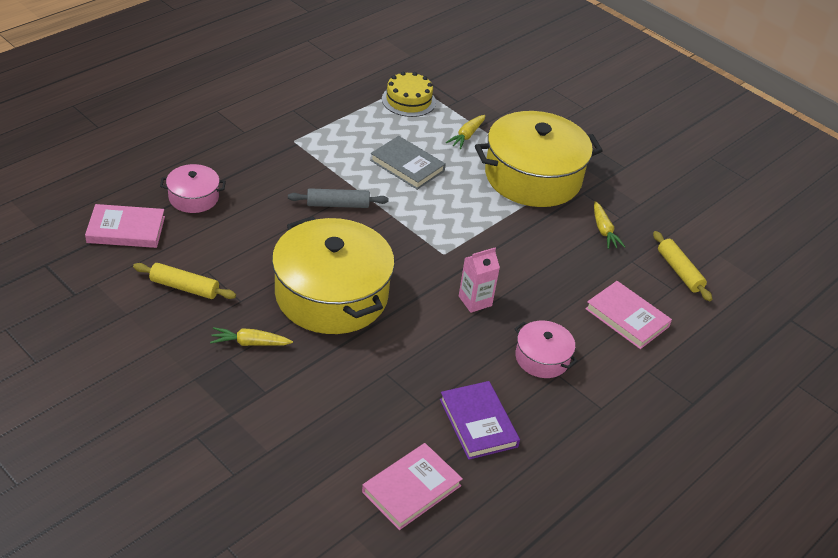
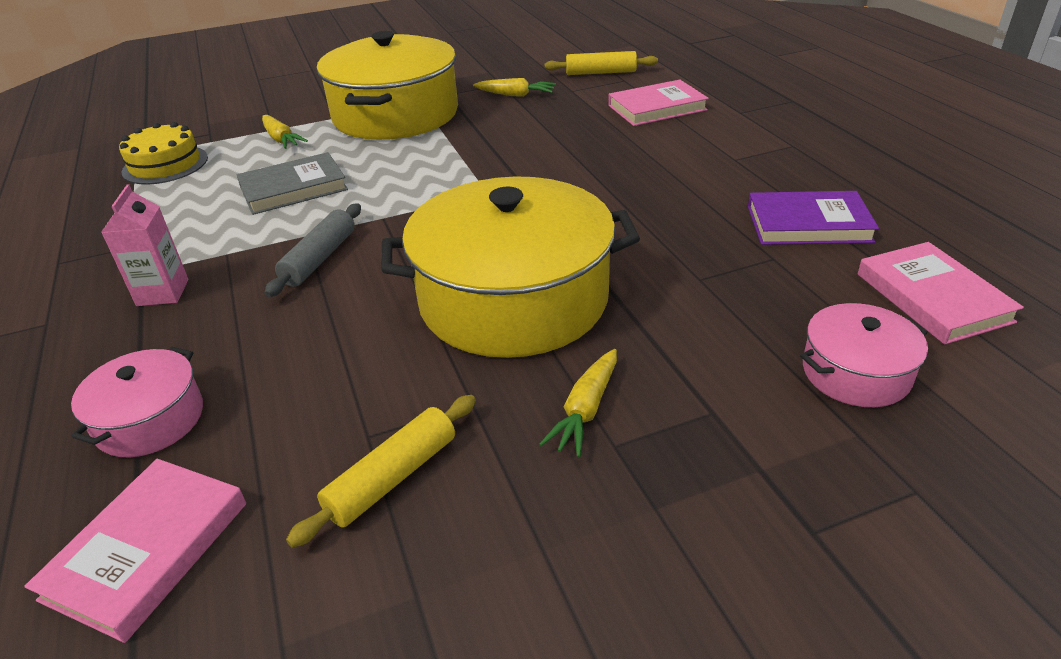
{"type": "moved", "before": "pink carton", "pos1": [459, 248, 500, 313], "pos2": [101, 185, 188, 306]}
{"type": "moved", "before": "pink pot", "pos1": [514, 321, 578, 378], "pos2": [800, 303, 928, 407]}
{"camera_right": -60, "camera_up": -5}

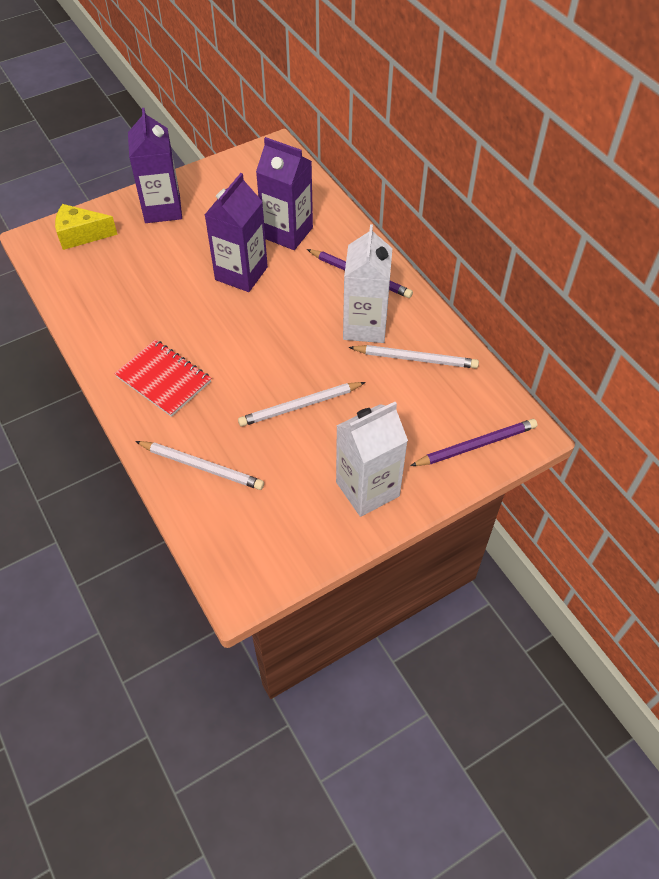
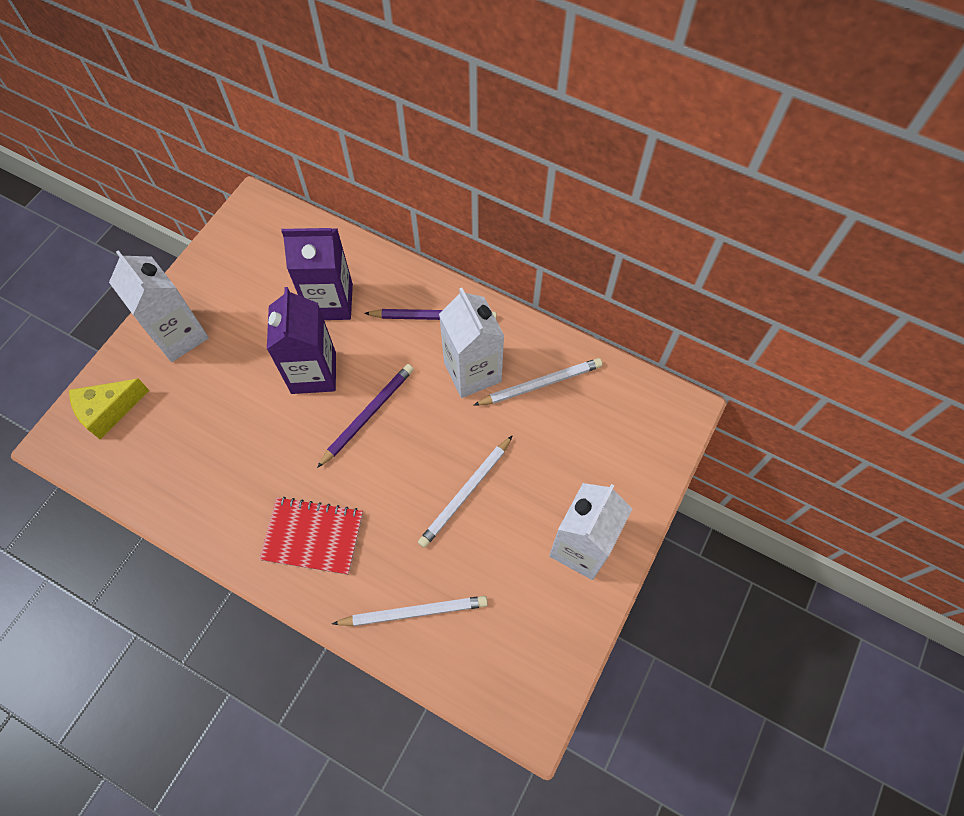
{"type": "recoloured", "before": "purple carton", "after": "white carton", "pos1": [128, 108, 182, 223], "pos2": [109, 250, 209, 362]}
{"type": "moved", "before": "purple pencil", "pos1": [410, 419, 537, 466], "pos2": [317, 364, 414, 468]}
{"camera_right": -30, "camera_up": 10}

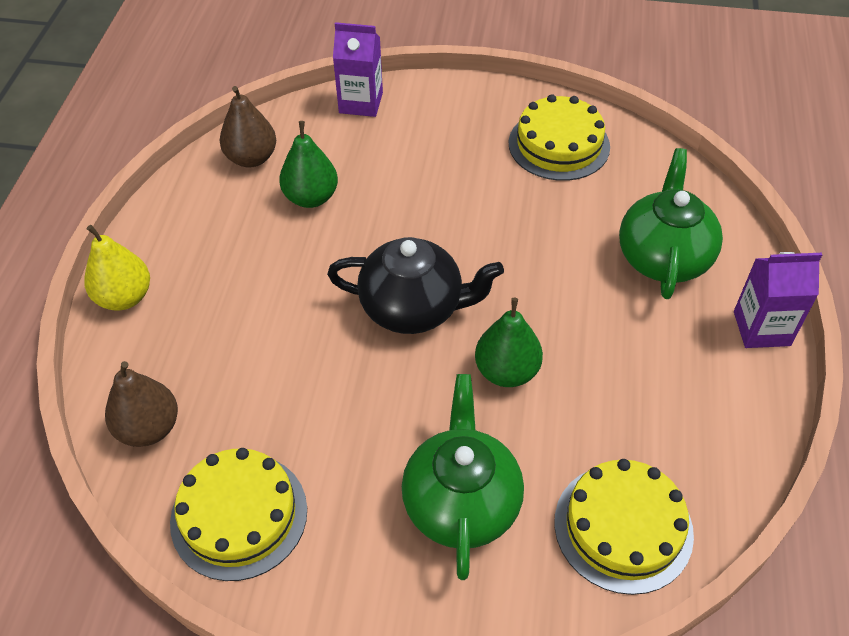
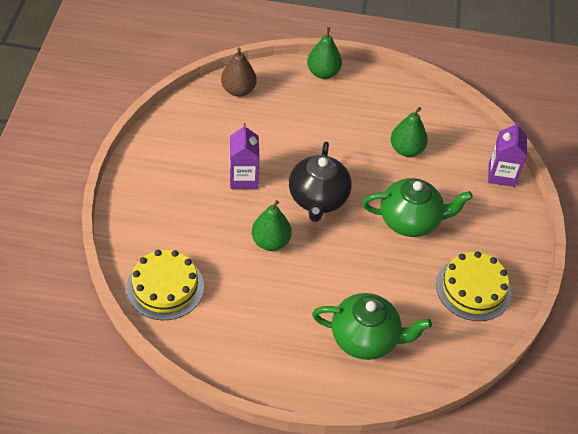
{"type": "removed", "before": "brown pear", "pos1": [220, 86, 276, 168]}
{"type": "recoloured", "before": "yellow pear", "after": "green pear", "pos1": [84, 225, 150, 310], "pos2": [307, 27, 342, 79]}
{"type": "moved", "before": "purple carton", "pos1": [734, 252, 822, 348], "pos2": [230, 123, 259, 189]}
{"type": "moved", "before": "green teapot", "pos1": [402, 374, 524, 580], "pos2": [362, 178, 473, 237]}
{"type": "removed", "before": "yellow cake", "pos1": [170, 448, 307, 581]}
{"camera_right": 85, "camera_up": 0}

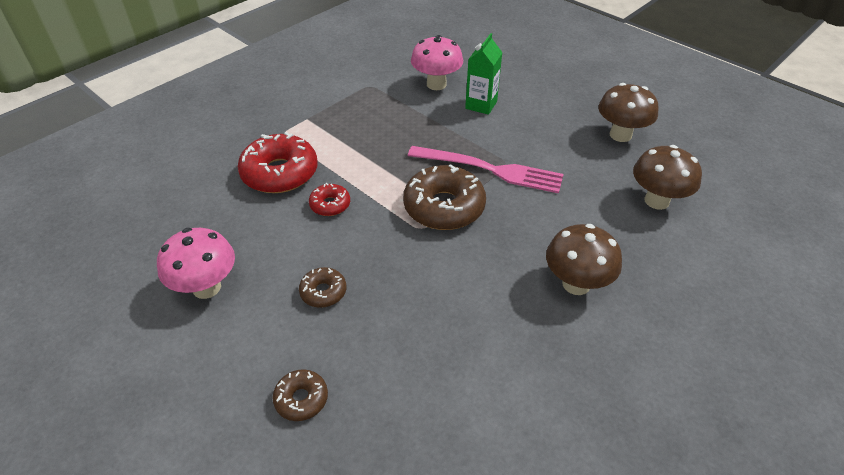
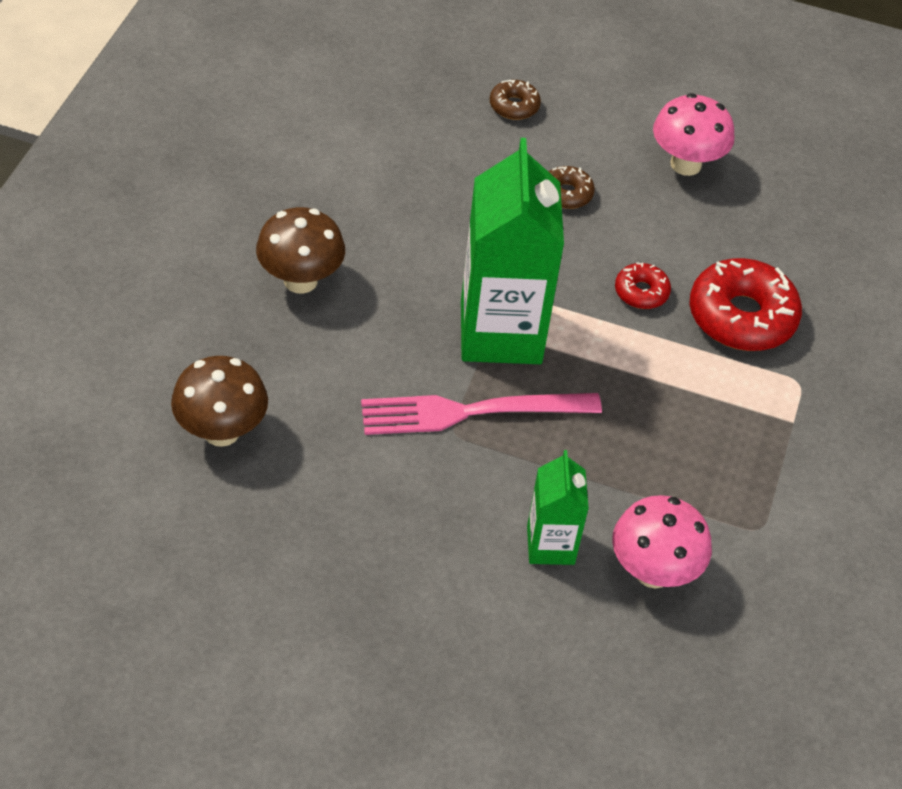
{"type": "removed", "before": "brown mushroom", "pos1": [598, 83, 659, 142]}
{"type": "replaced", "before": "brown donut", "after": "green carton", "pos1": [403, 164, 486, 230], "pos2": [461, 138, 564, 364]}
{"camera_right": 150, "camera_up": 5}

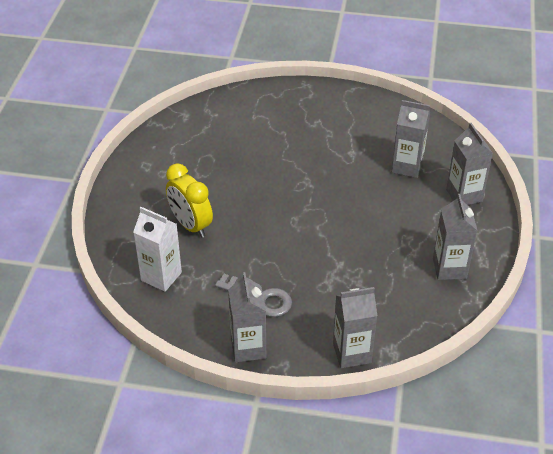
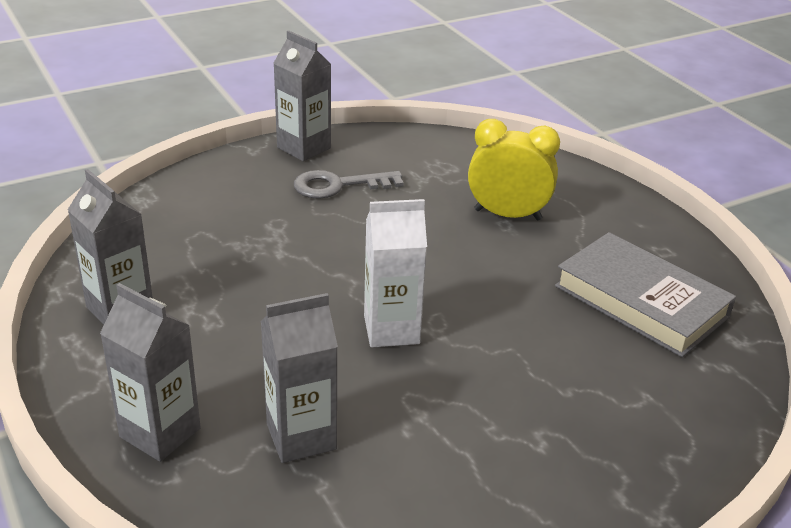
{"type": "moved", "before": "white carton", "pos1": [133, 207, 182, 292], "pos2": [364, 199, 427, 348]}
{"type": "removed", "before": "grey carton", "pos1": [333, 287, 377, 368]}
{"type": "added", "after": "grey book", "pos2": [555, 232, 736, 357]}
{"camera_right": 140, "camera_up": -10}

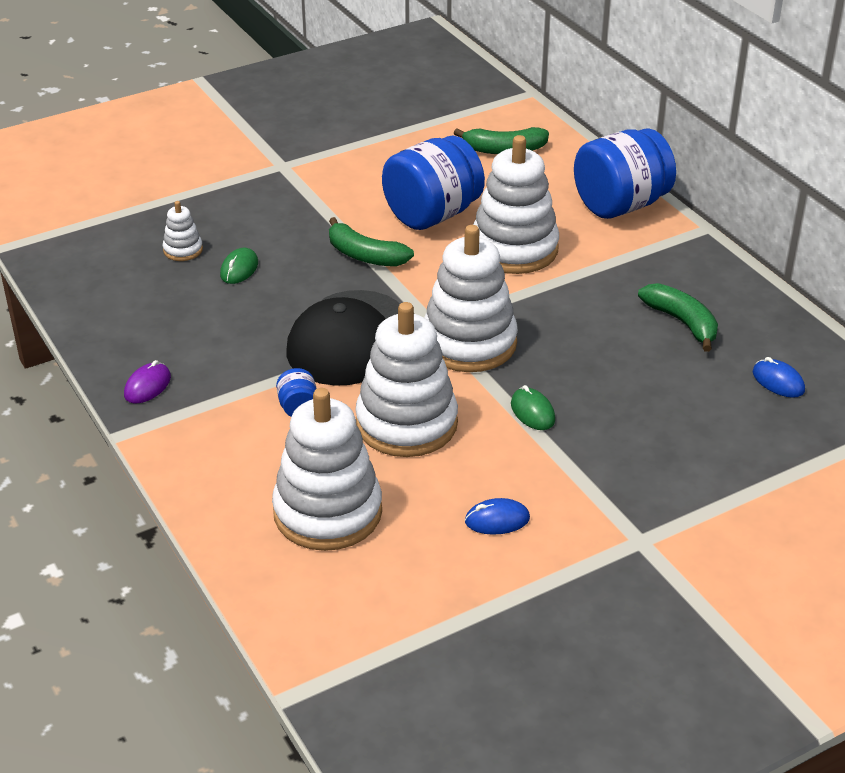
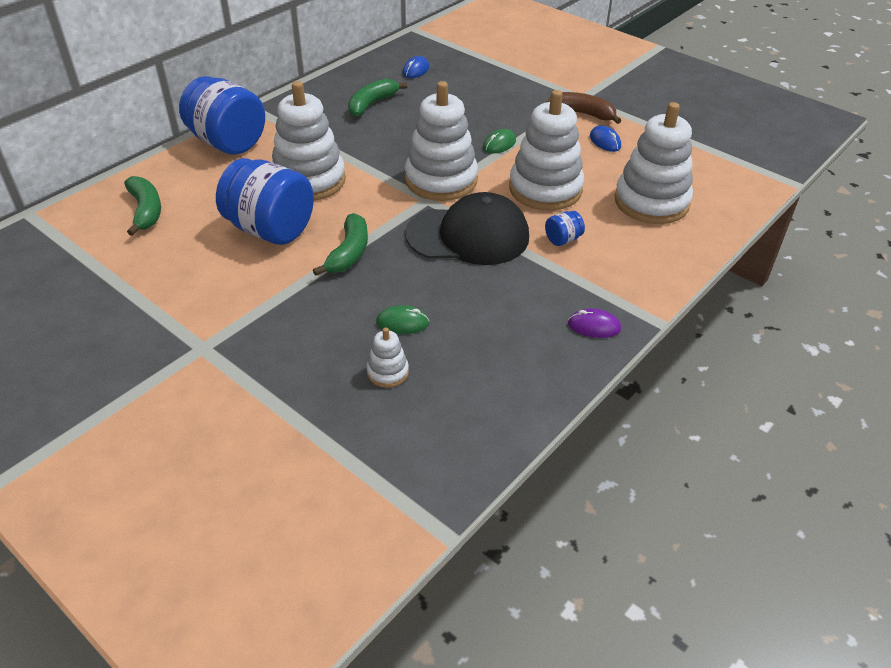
{"type": "added", "after": "brown banana", "pos2": [546, 92, 621, 124]}
{"camera_right": -110, "camera_up": 5}

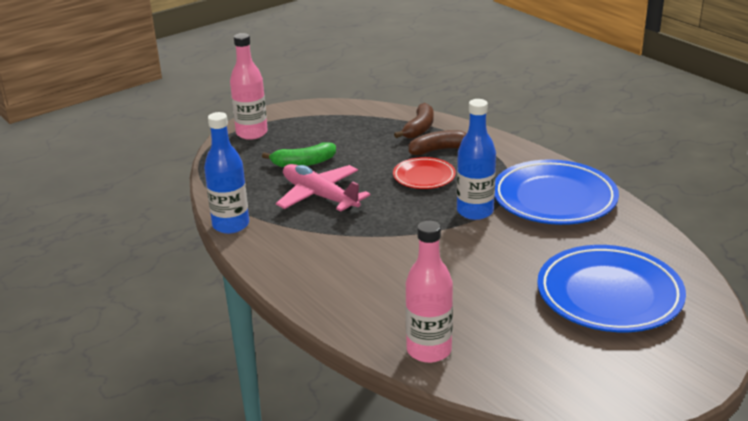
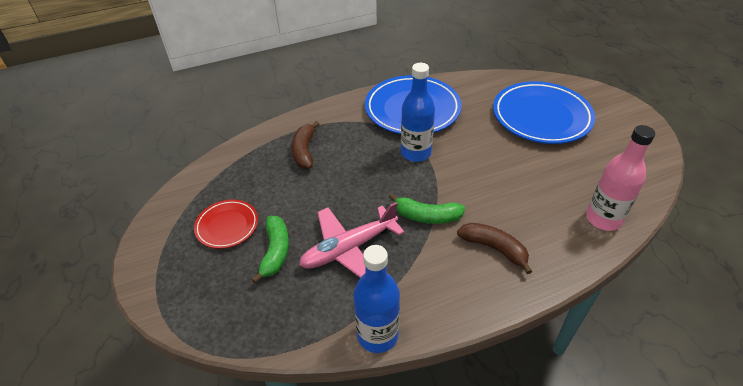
{"type": "removed", "before": "pink bottle", "pos1": [230, 33, 268, 140]}
{"type": "moved", "before": "brown banana", "pos1": [394, 103, 434, 139], "pos2": [457, 223, 532, 274]}
{"type": "moved", "before": "red plate", "pos1": [393, 157, 456, 189], "pos2": [194, 200, 258, 249]}
{"type": "added", "after": "green banana", "pos2": [389, 194, 465, 224]}
{"camera_right": -75, "camera_up": 15}

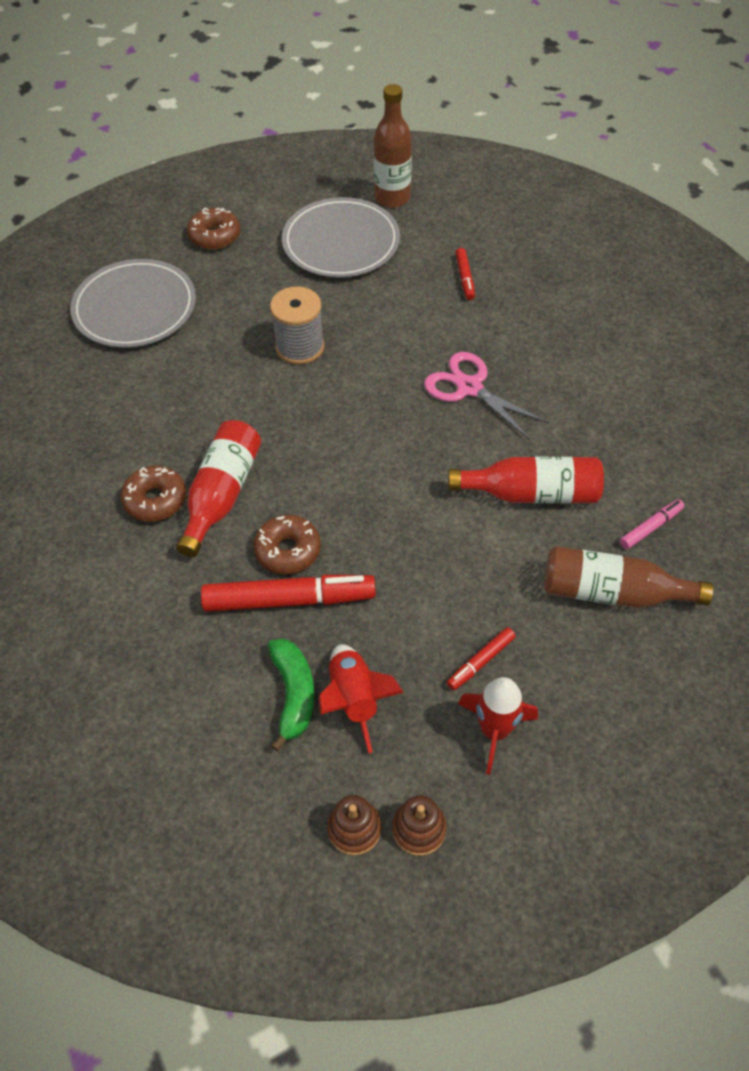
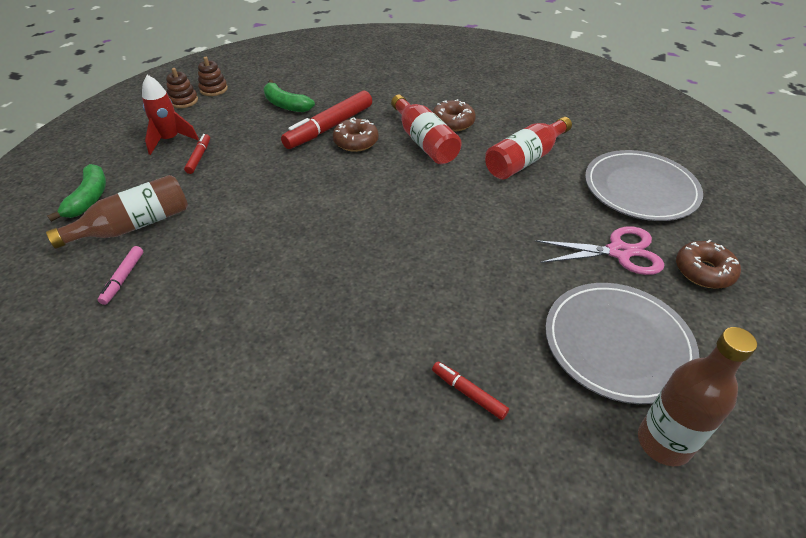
{"type": "removed", "before": "grey spool", "pos1": [270, 286, 324, 365]}
{"type": "moved", "before": "pink scissors", "pos1": [424, 352, 549, 440], "pos2": [535, 227, 664, 275]}
{"type": "moved", "before": "red bottle", "pos1": [448, 457, 604, 504], "pos2": [485, 117, 572, 180]}
{"type": "removed", "before": "red rocket", "pos1": [319, 644, 404, 753]}
{"type": "added", "after": "green banana", "pos2": [47, 164, 106, 222]}
{"camera_right": 135, "camera_up": -10}

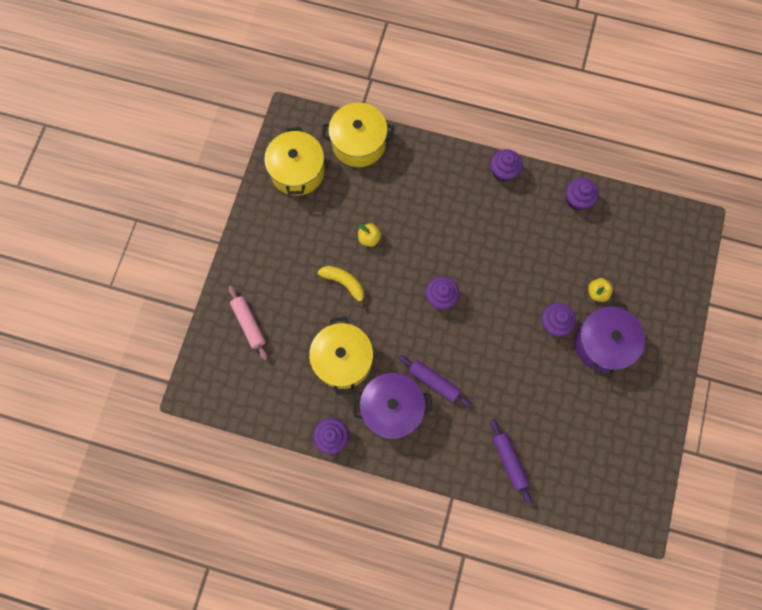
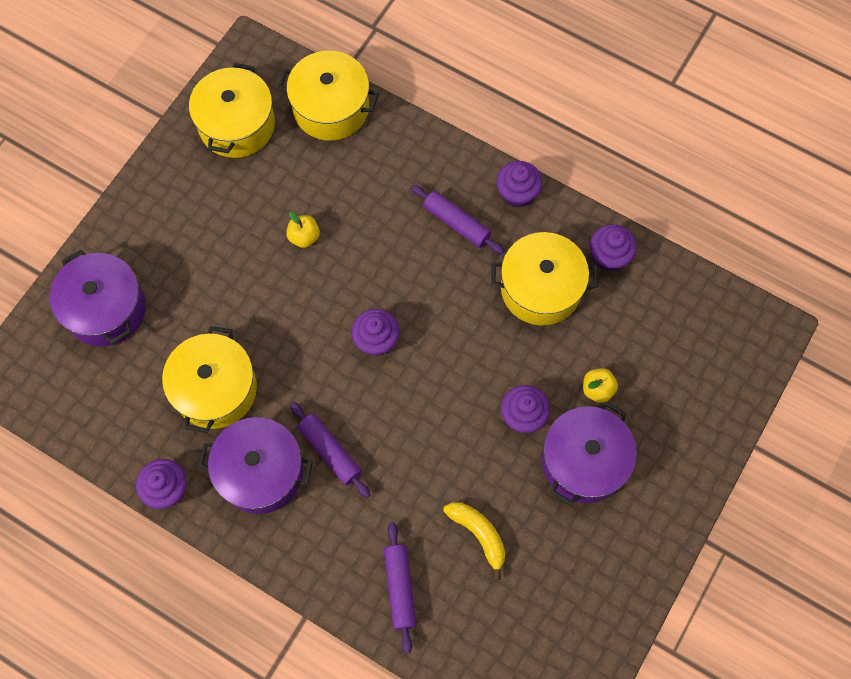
{"type": "moved", "before": "yellow banana", "pos1": [318, 266, 365, 308], "pos2": [443, 502, 505, 580]}
{"type": "replaced", "before": "pink rolling pin", "after": "purple pot", "pos1": [228, 286, 268, 360], "pos2": [50, 250, 146, 347]}
{"type": "added", "after": "purple rolling pin", "pos2": [411, 185, 504, 254]}
{"type": "added", "after": "yellow pot", "pos2": [491, 232, 598, 326]}
{"camera_right": 15, "camera_up": -5}

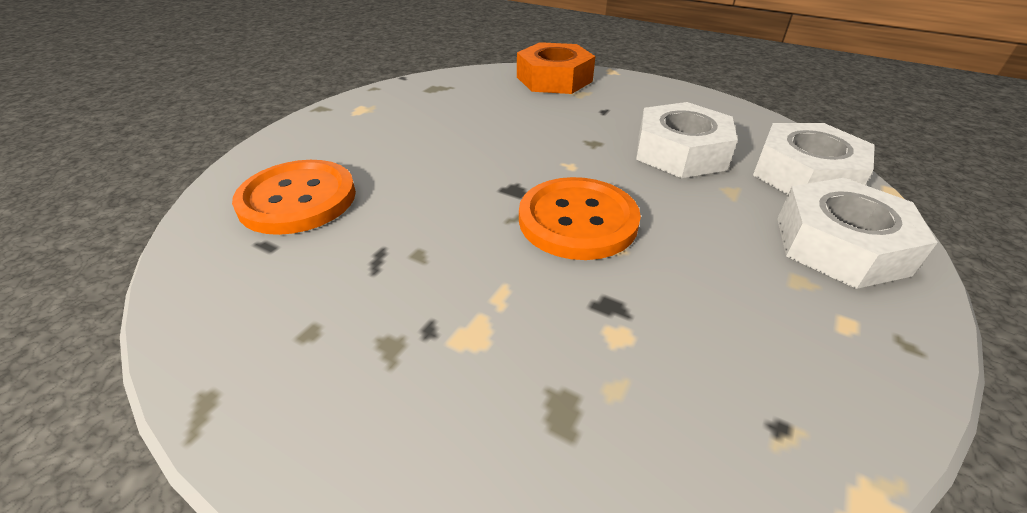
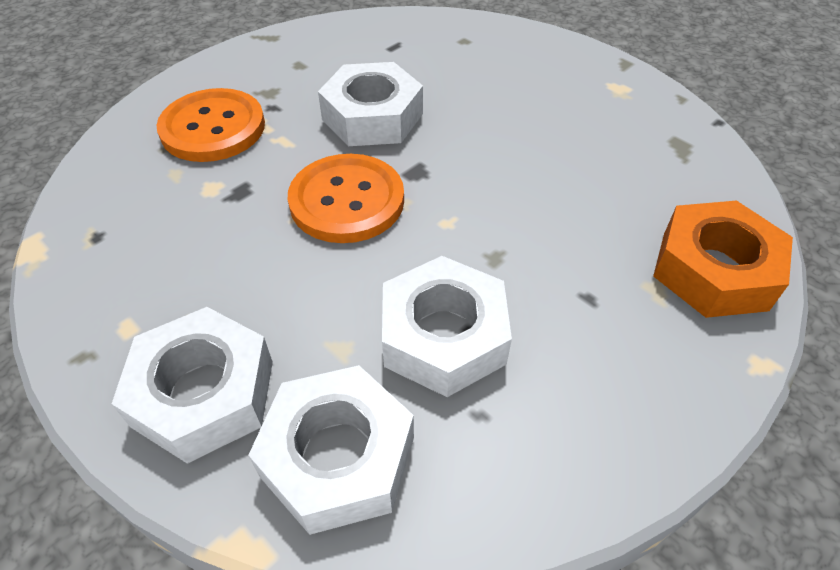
{"type": "moved", "before": "orange button", "pos1": [232, 160, 356, 235], "pos2": [156, 88, 265, 162]}
{"type": "added", "after": "white nut", "pos2": [318, 62, 423, 146]}
{"camera_right": 105, "camera_up": 10}

